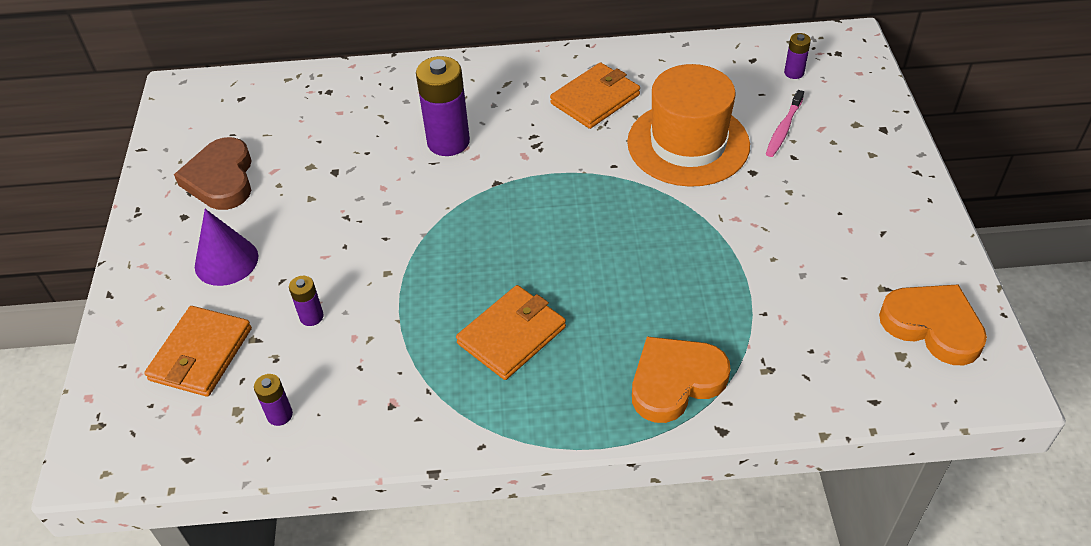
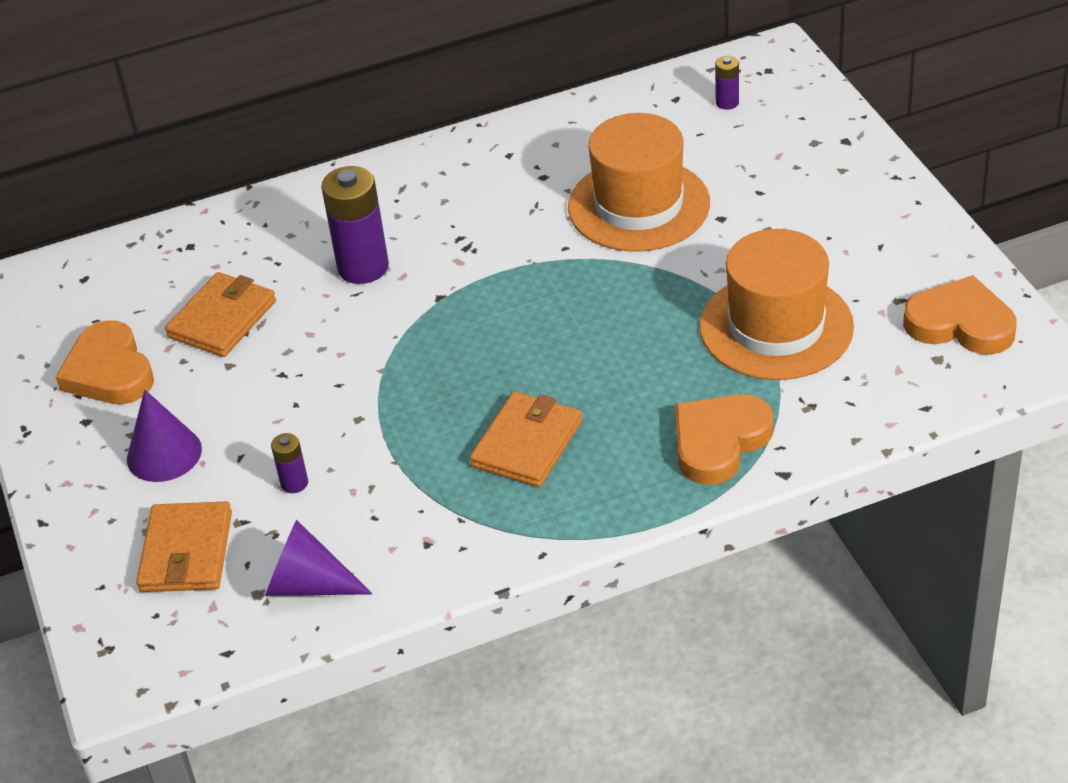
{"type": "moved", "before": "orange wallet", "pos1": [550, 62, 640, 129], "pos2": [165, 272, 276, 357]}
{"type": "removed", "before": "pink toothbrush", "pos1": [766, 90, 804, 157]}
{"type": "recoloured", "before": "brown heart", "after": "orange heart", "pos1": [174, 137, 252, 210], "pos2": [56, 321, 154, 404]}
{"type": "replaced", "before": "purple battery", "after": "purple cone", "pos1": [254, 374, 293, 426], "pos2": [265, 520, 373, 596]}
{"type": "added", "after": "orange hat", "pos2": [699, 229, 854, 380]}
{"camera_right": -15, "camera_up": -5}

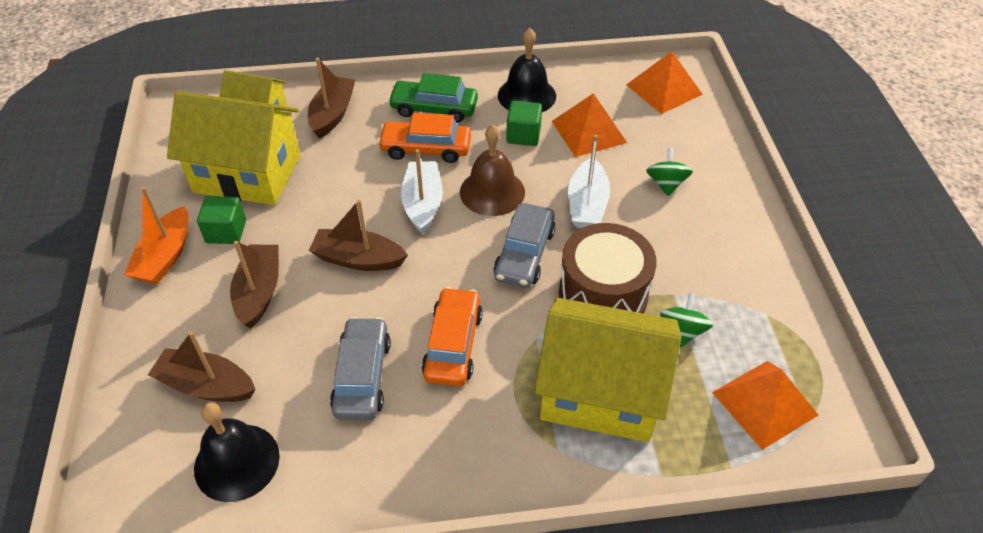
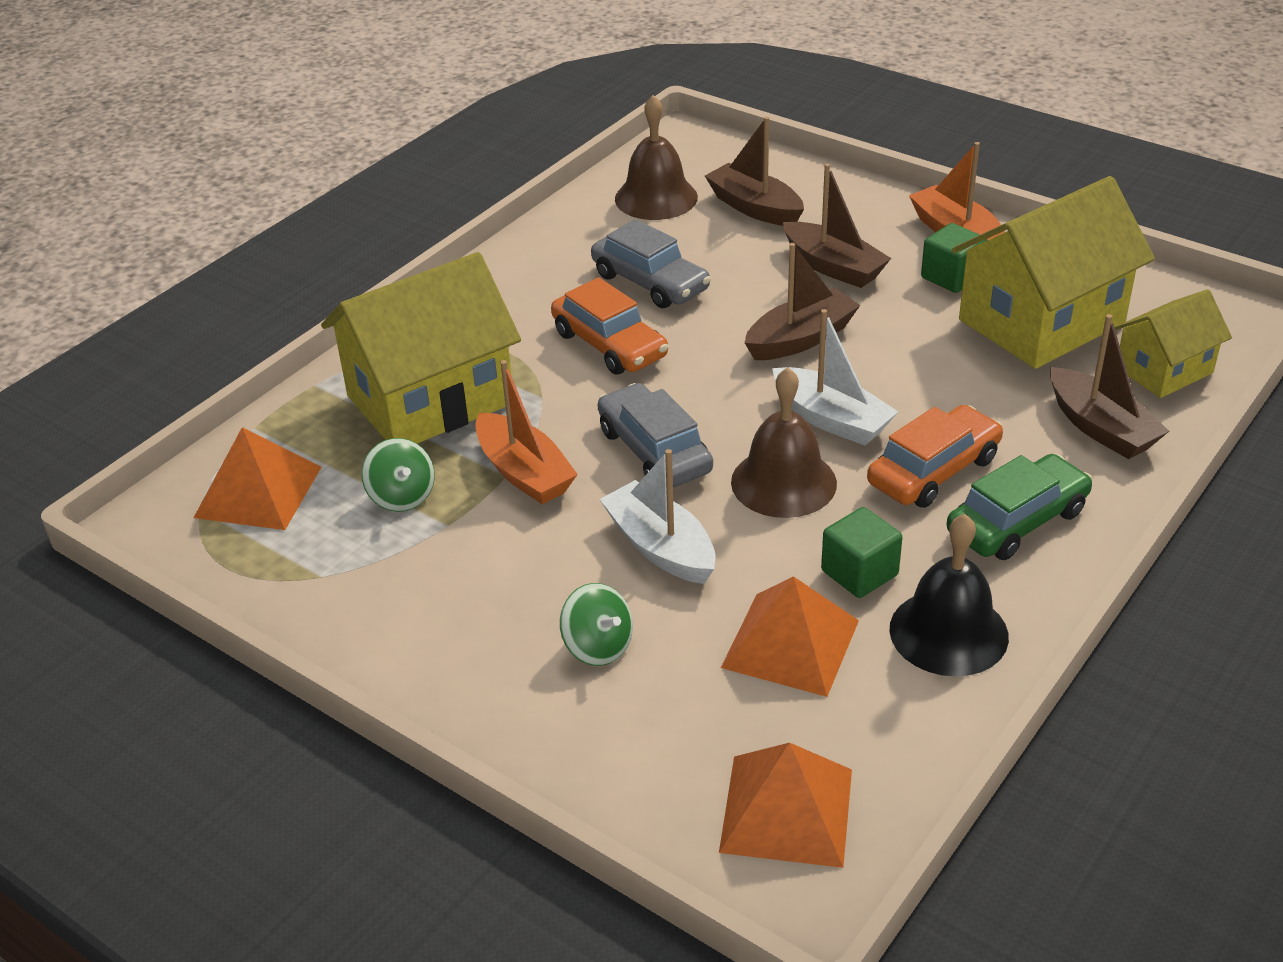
{"type": "replaced", "before": "brown drum", "after": "orange boat", "pos1": [559, 223, 657, 313], "pos2": [475, 360, 578, 504]}
{"type": "turned", "before": "brown boat", "pos1": [148, 331, 256, 402], "pos2": [705, 117, 804, 226], "turn": -105}
{"type": "recoloured", "before": "black bell", "after": "brown bell", "pos1": [194, 402, 280, 502], "pos2": [615, 95, 698, 220]}
{"camera_right": 135, "camera_up": -10}

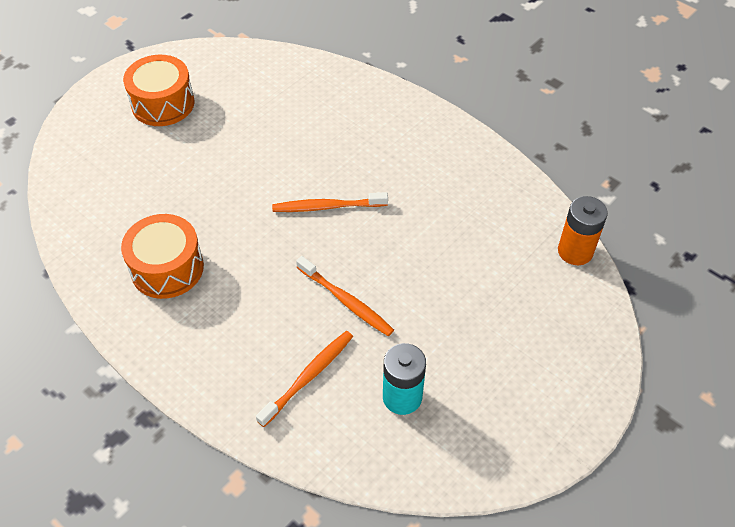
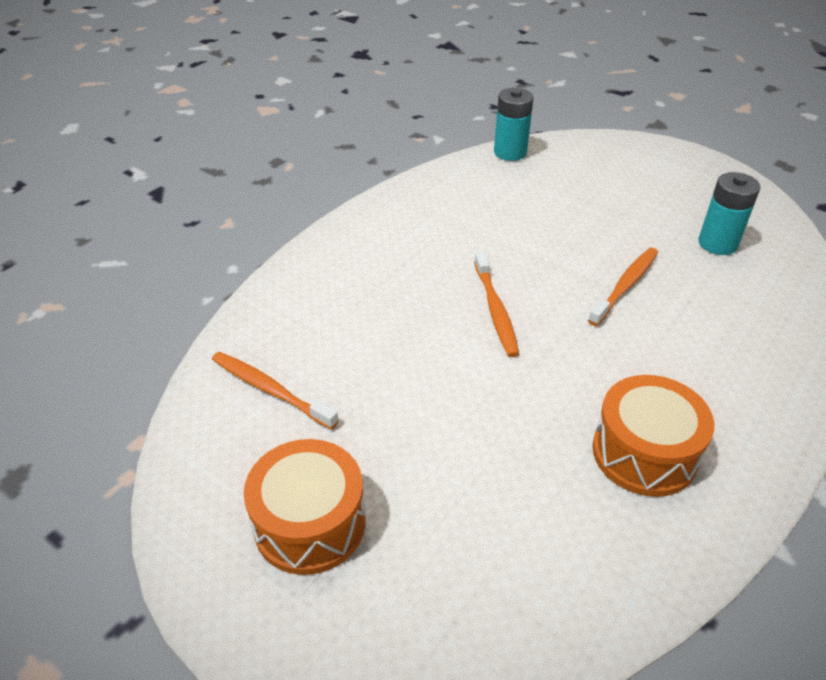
{"type": "recoloured", "before": "orange battery", "after": "turquoise battery", "pos1": [558, 196, 608, 265], "pos2": [494, 88, 533, 161]}
{"type": "moved", "before": "orange toothbrush", "pos1": [256, 331, 353, 427], "pos2": [212, 352, 339, 430]}
{"camera_right": -95, "camera_up": -10}

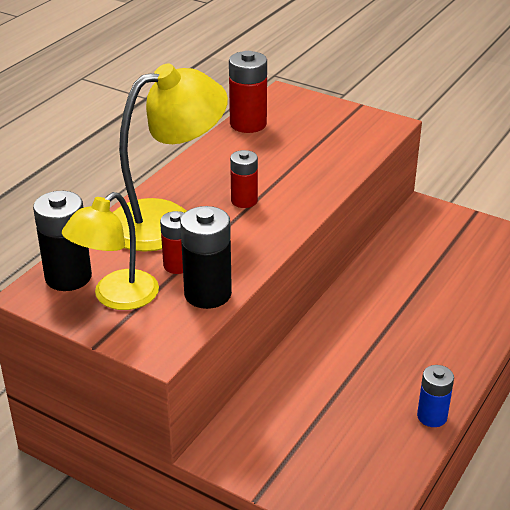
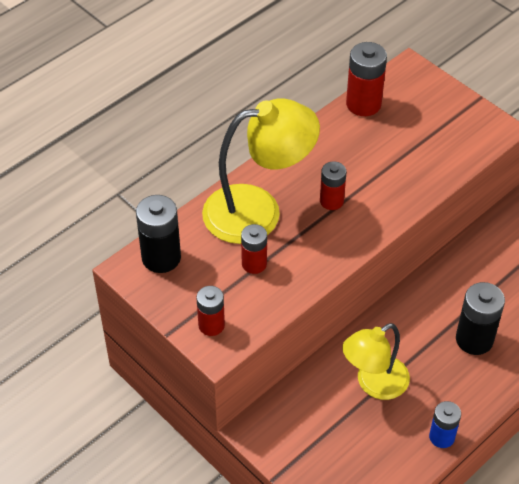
{"type": "moved", "before": "yellow lamp", "pos1": [62, 192, 159, 310], "pos2": [342, 323, 410, 400]}
{"type": "moved", "before": "black battery", "pos1": [180, 206, 232, 309], "pos2": [456, 282, 505, 355]}
{"type": "added", "after": "red battery", "pos2": [197, 286, 225, 336]}
{"camera_right": 15, "camera_up": 15}

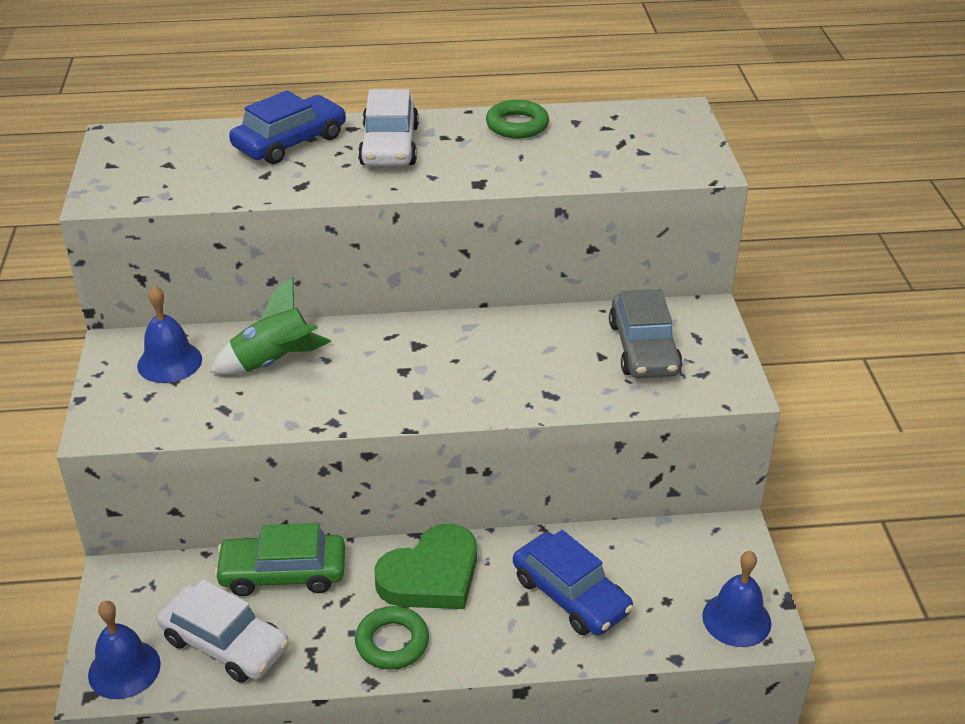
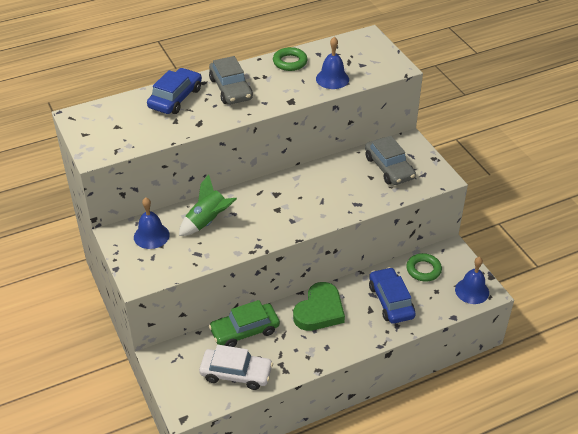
{"type": "recoloured", "before": "white car", "after": "grey car", "pos1": [358, 89, 419, 166], "pos2": [209, 56, 253, 104]}
{"type": "turned", "before": "blue car", "pos1": [513, 530, 633, 636], "pos2": [369, 267, 416, 324], "turn": -135}
{"type": "moved", "before": "blue bell", "pos1": [88, 601, 161, 699], "pos2": [316, 37, 349, 89]}
{"type": "moved", "before": "green ring", "pos1": [355, 606, 429, 670], "pos2": [406, 253, 442, 282]}
{"camera_right": -20, "camera_up": 5}

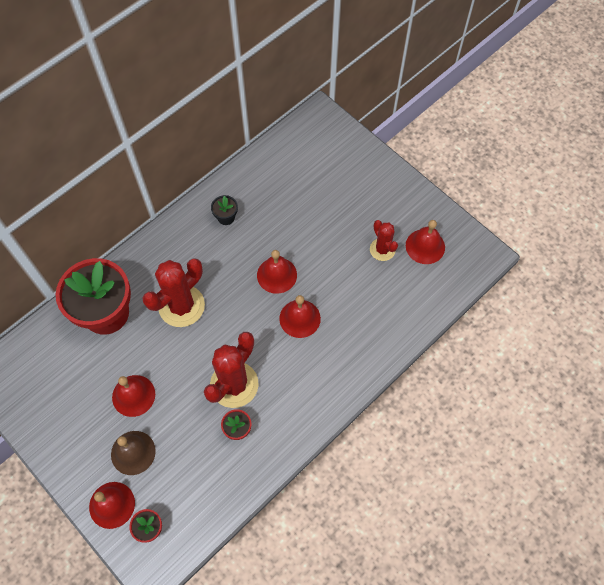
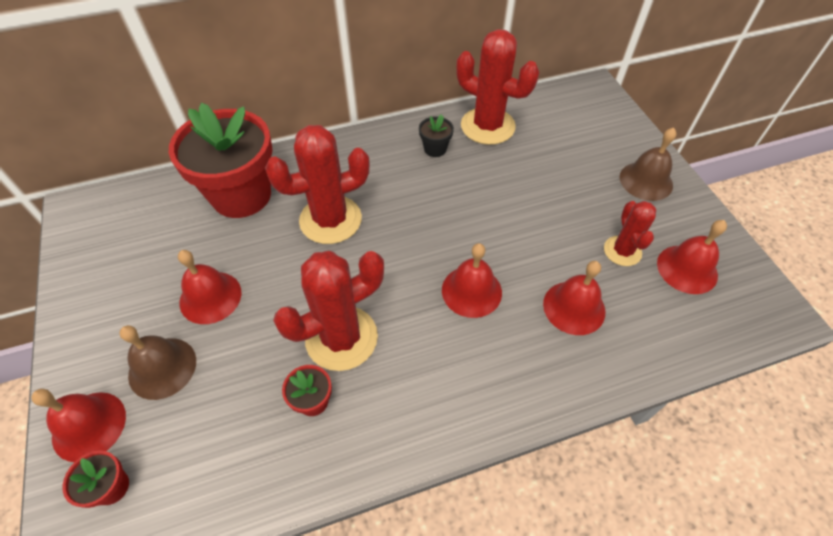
{"type": "moved", "before": "red bell", "pos1": [257, 250, 297, 294], "pos2": [543, 261, 605, 335]}
{"type": "added", "after": "red cactus", "pos2": [456, 29, 539, 145]}
{"type": "added", "after": "brown bell", "pos2": [619, 128, 677, 201]}
{"camera_right": 25, "camera_up": -10}

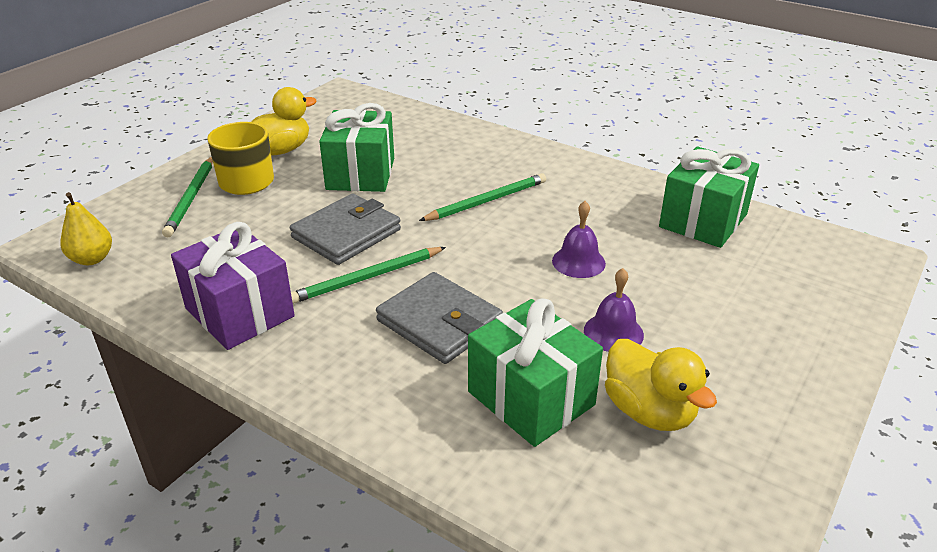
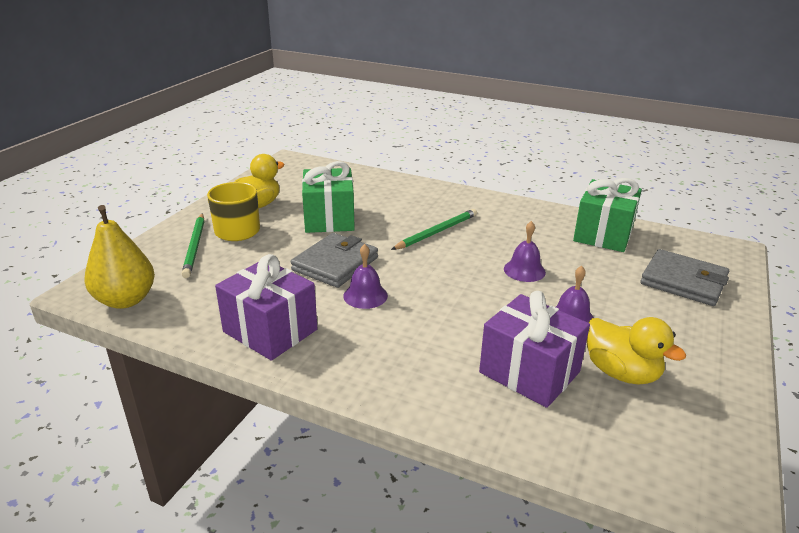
{"type": "resized", "before": "yellow pear", "pos1": [60, 192, 112, 265], "pos2": [85, 205, 155, 309], "scale": 1.59}
{"type": "replaced", "before": "green pencil", "after": "purple bell", "pos1": [291, 247, 446, 304], "pos2": [343, 244, 388, 309]}
{"type": "moved", "before": "grey wallet", "pos1": [376, 272, 503, 364], "pos2": [641, 249, 729, 306]}
{"type": "recoloured", "before": "green gift", "after": "purple gift", "pos1": [468, 298, 603, 447], "pos2": [479, 291, 590, 408]}
{"camera_right": -10, "camera_up": -5}

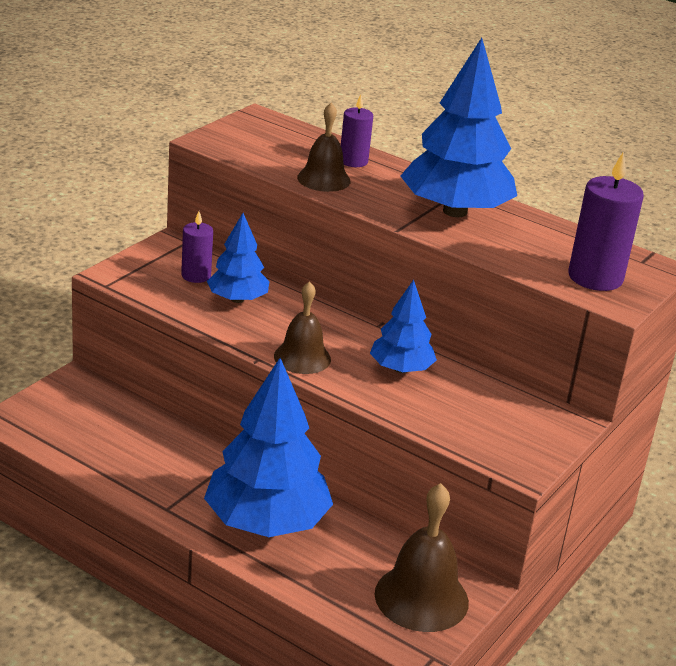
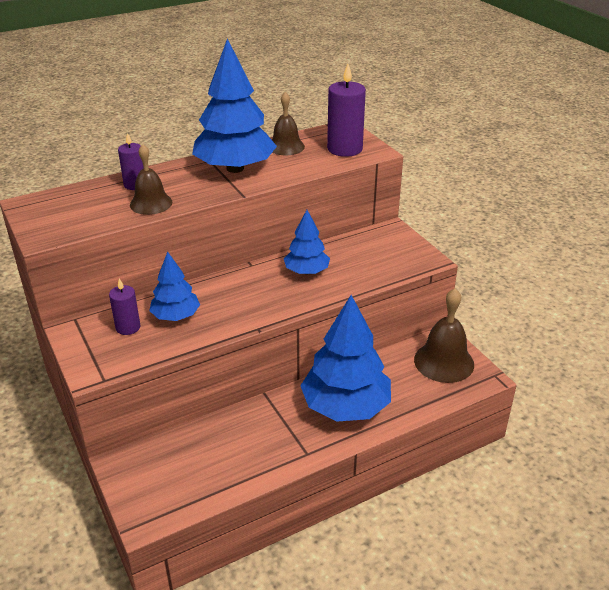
{"type": "moved", "before": "brown bell", "pos1": [274, 281, 331, 374], "pos2": [272, 92, 305, 155]}
{"camera_right": -60, "camera_up": 5}

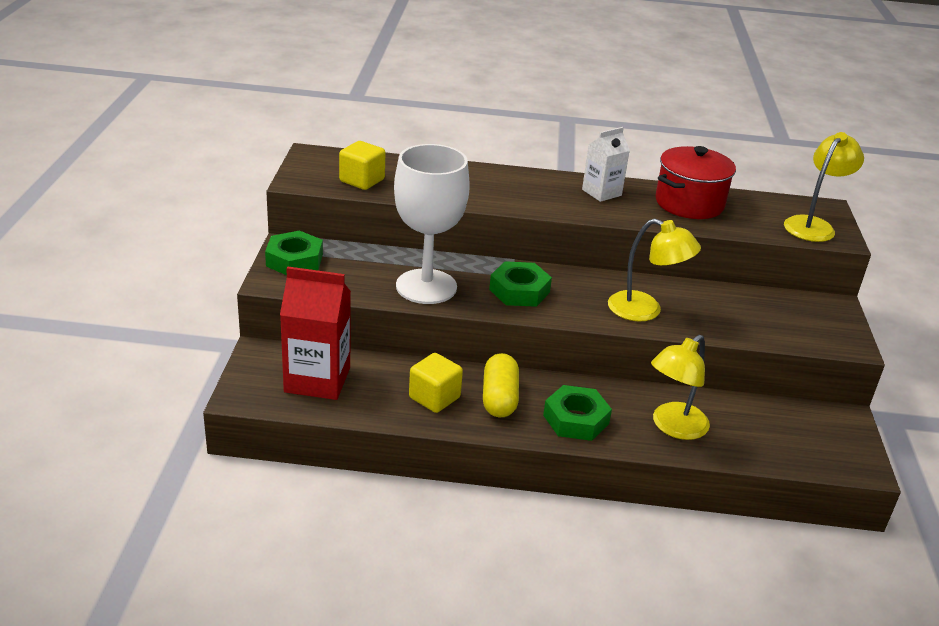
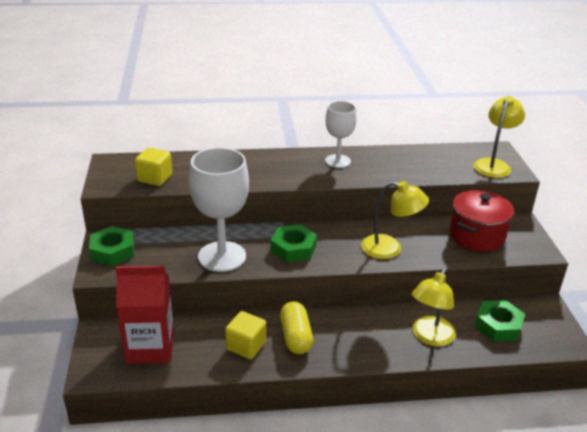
{"type": "replaced", "before": "white carton", "after": "white goblet", "pos1": [582, 127, 630, 202], "pos2": [325, 101, 357, 168]}
{"type": "moved", "before": "red pot", "pos1": [655, 146, 736, 219], "pos2": [450, 190, 514, 252]}
{"type": "moved", "before": "green nut", "pos1": [543, 385, 612, 441], "pos2": [475, 300, 525, 341]}
{"camera_right": -10, "camera_up": 0}

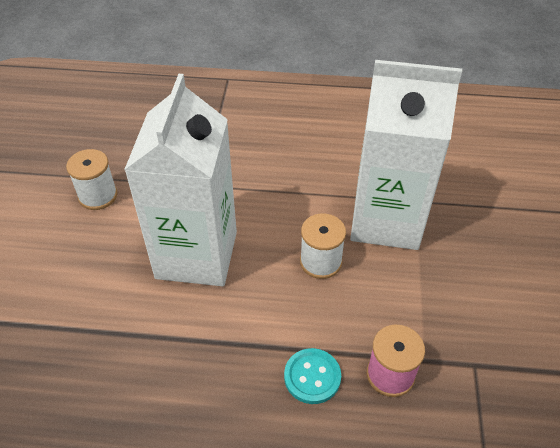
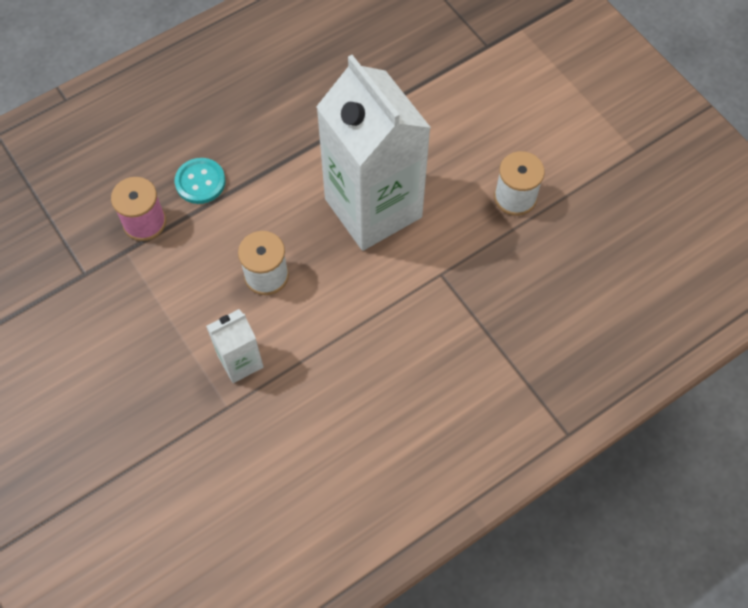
{"type": "resized", "before": "white carton", "pos1": [350, 60, 462, 250], "pos2": [206, 309, 263, 383], "scale": 0.45}
{"camera_right": 140, "camera_up": 15}

